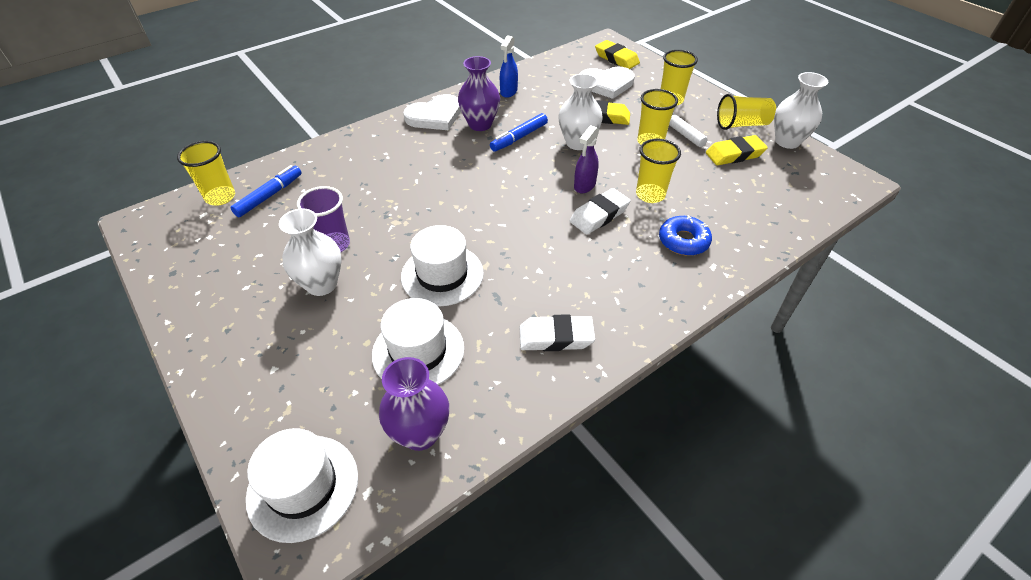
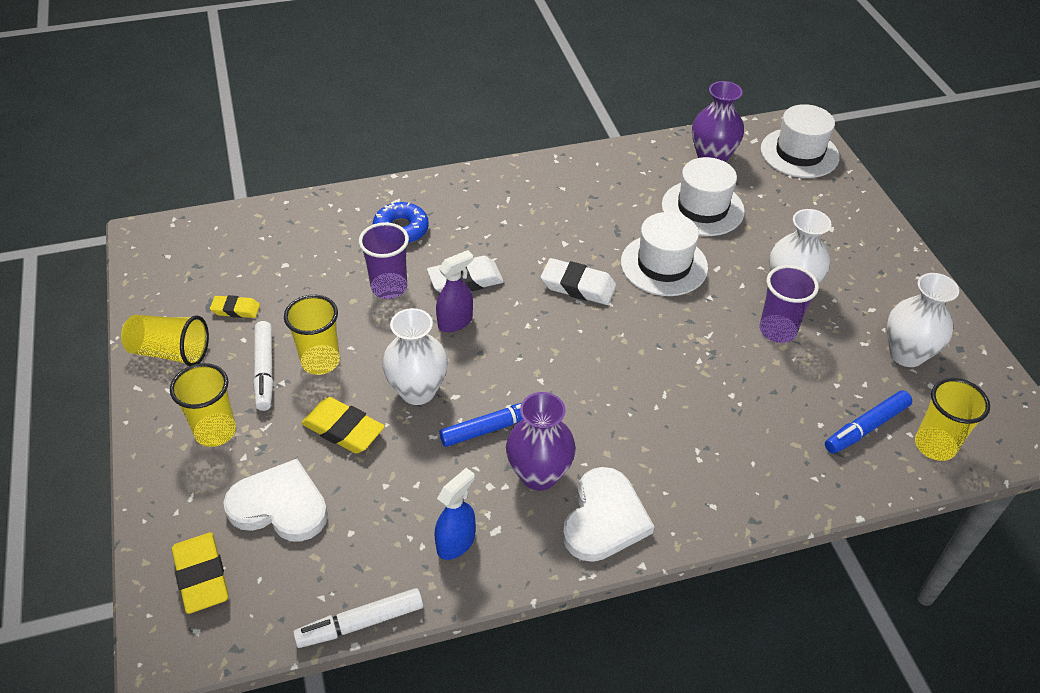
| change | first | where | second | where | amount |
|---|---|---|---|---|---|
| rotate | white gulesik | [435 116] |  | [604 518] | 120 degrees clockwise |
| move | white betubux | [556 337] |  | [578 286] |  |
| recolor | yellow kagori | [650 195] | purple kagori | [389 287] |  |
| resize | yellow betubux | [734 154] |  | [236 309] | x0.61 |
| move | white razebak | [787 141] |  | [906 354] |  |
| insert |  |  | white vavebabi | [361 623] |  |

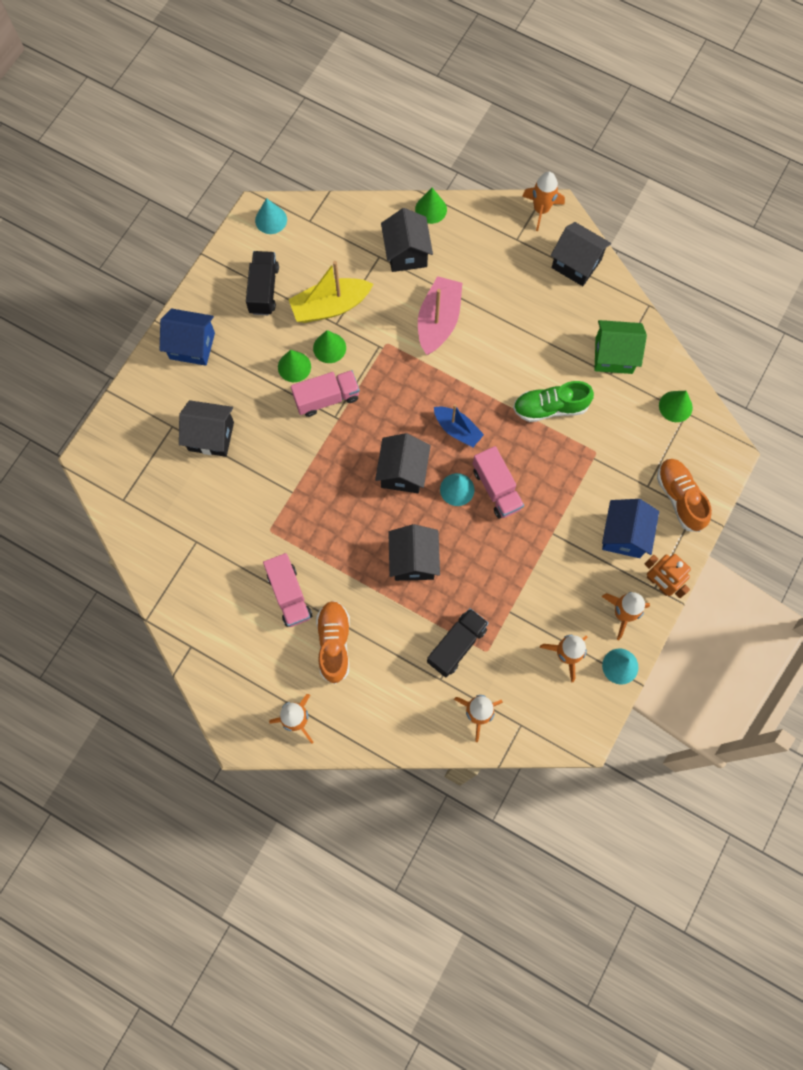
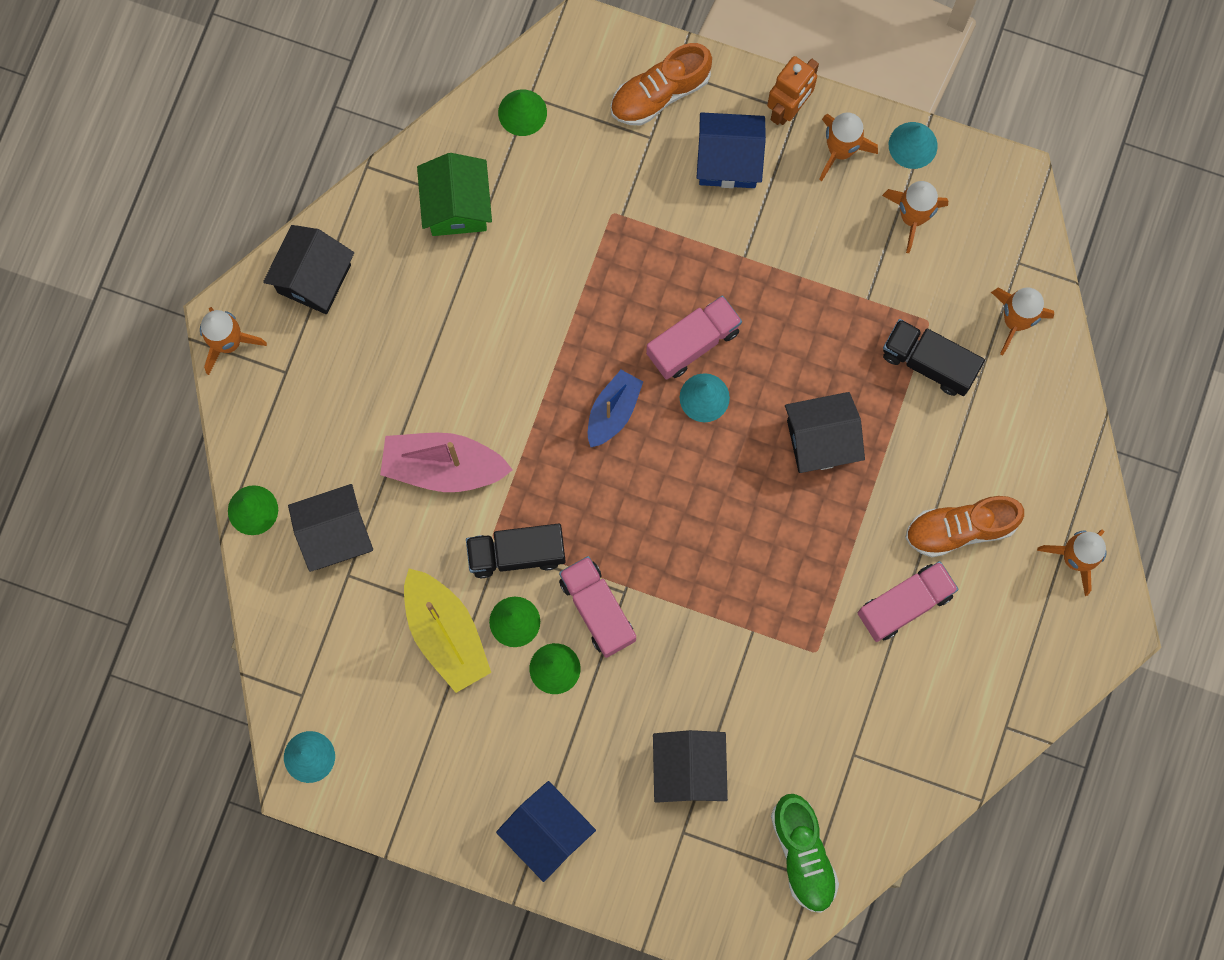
| change | first | where | second | where | amount |
|---|---|---|---|---|---|
| rotate | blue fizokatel | [192 346] |  | [547 832] | 45 degrees counterclockwise |
| move | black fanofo | [264 290] |  | [516 554] |  |
| delete | black fizokatel | [402 472] |  |  |  |
| move | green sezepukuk | [550 408] |  | [803 854] |  |

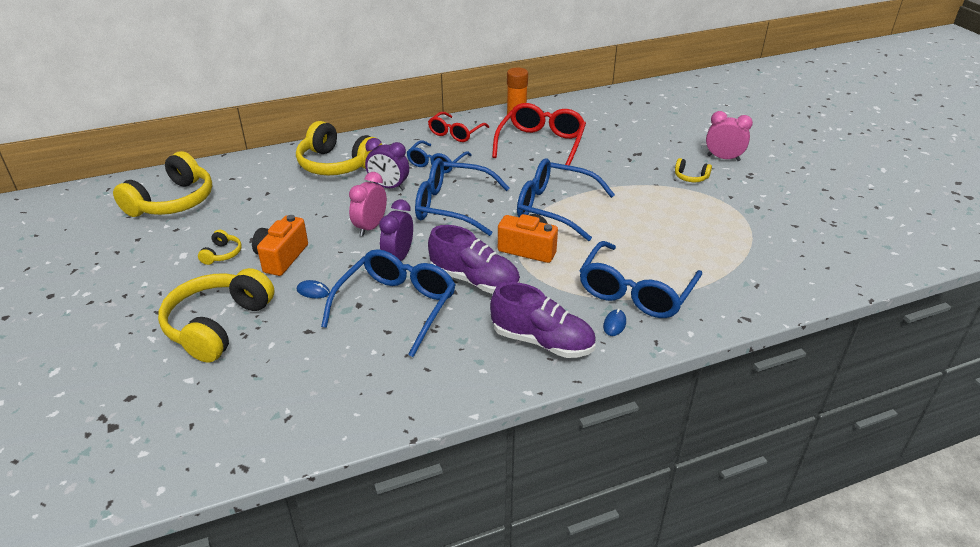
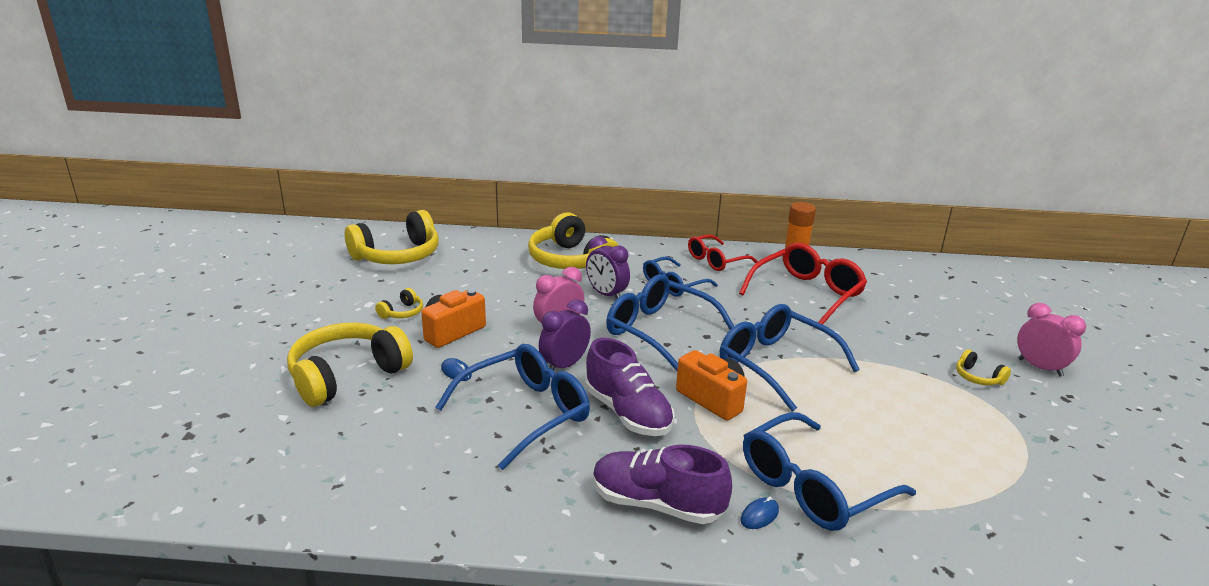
| change | first | where | second | where | amount |
|---|---|---|---|---|---|
| rotate | purple sezepukuk | [542 341] |  | [657 504] | 150 degrees clockwise |

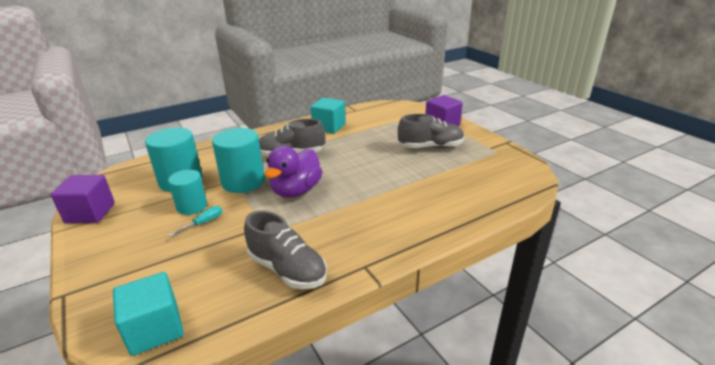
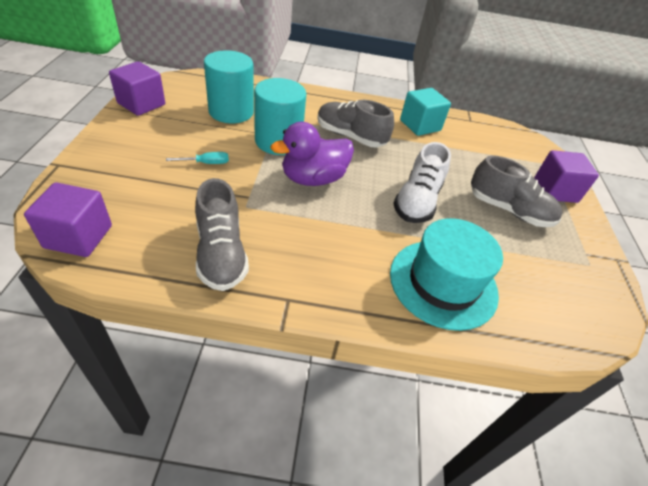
| change | first | where | second | where | amount |
|---|---|---|---|---|---|
| recolor | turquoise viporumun | [155 329] | purple viporumun | [78 236] |  |
| delete | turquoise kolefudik | [192 206] |  |  |  |
| insert |  |  | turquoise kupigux | [443 283] |  |
| insert |  |  | white sezepukuk | [417 201] |  |

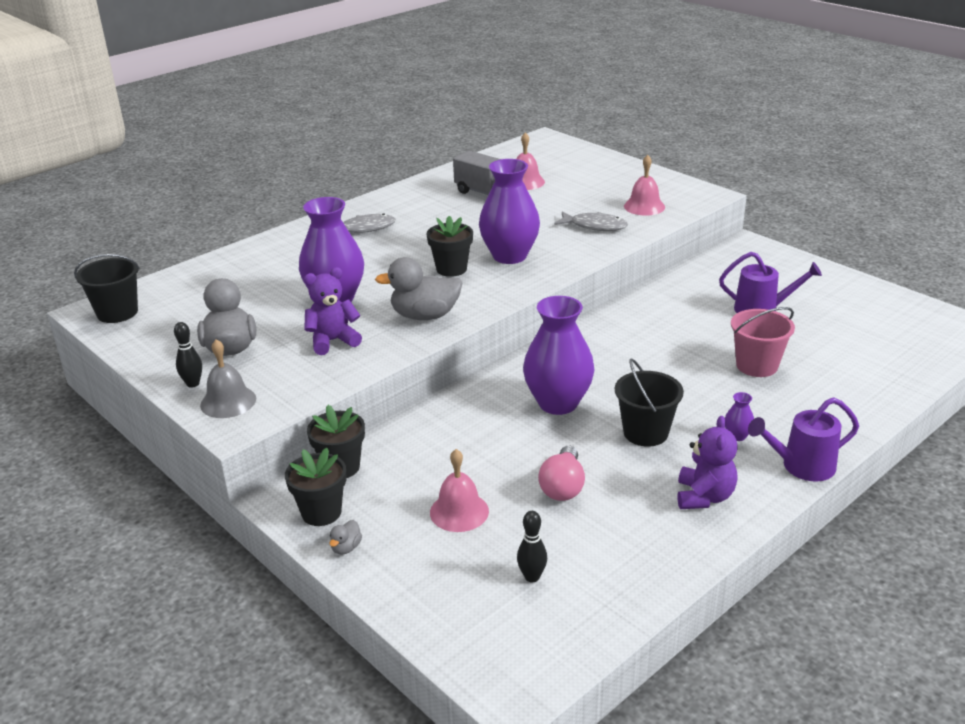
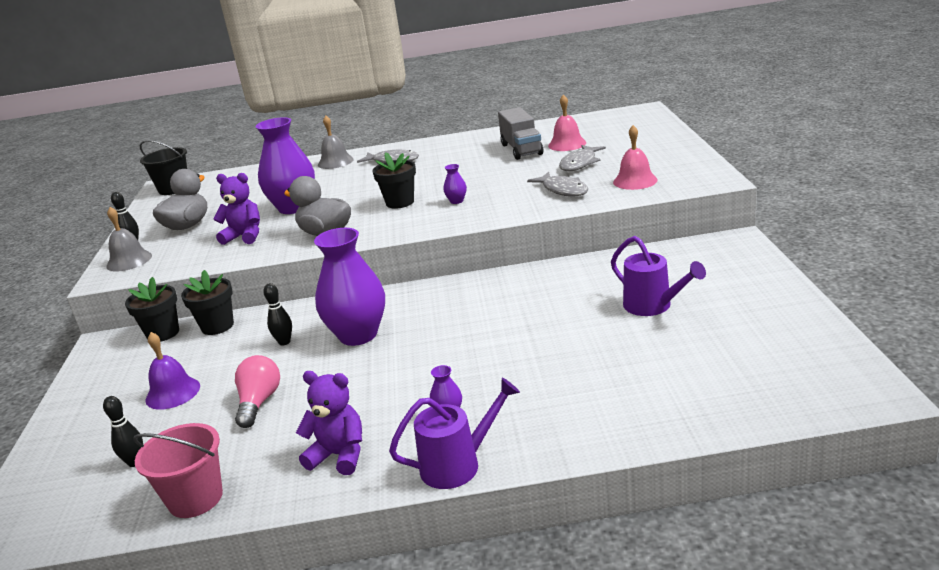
| change | first | where | second | where | amount |
|---|---|---|---|---|---|
| move | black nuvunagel | [321 512] |  | [217 326] |  |
| delete | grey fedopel | [346 548] |  |  |  |
| recolor | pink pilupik | [459 511] | purple pilupik | [173 393] |  |
| resize | purple razebak | [509 256] |  | [456 201] | x0.40 |
| rotate | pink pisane | [563 487] |  | [259 402] | 135 degrees clockwise |
| delete | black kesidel | [645 432] |  |  |  |
| rotate | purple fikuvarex | [704 497] |  | [339 455] | 120 degrees counterclockwise |
| move | pink kesidel | [756 365] |  | [195 498] |  |
| rotate | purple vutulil | [801 466] |  | [458 464] | 135 degrees clockwise |
| insert |  |  | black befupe | [284 342] |  |
| insert |  |  | grey pilupik | [335 162] |  |
| insert |  |  | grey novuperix | [580 163] |  |

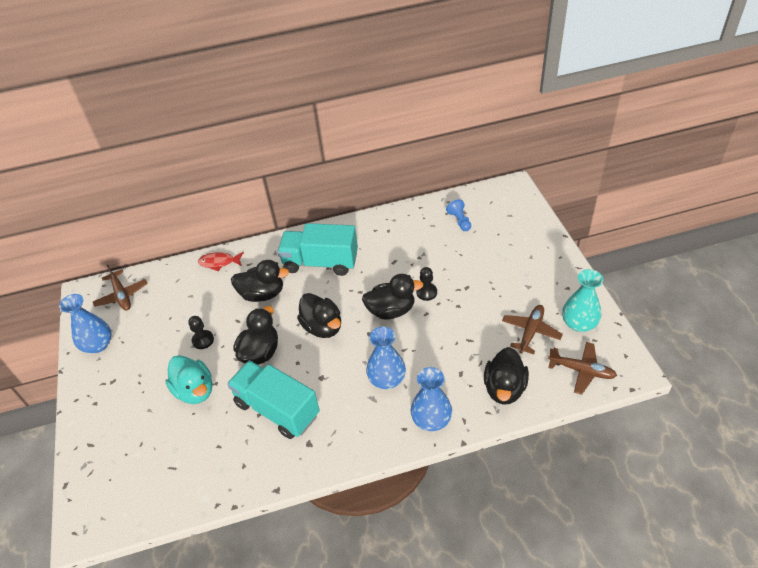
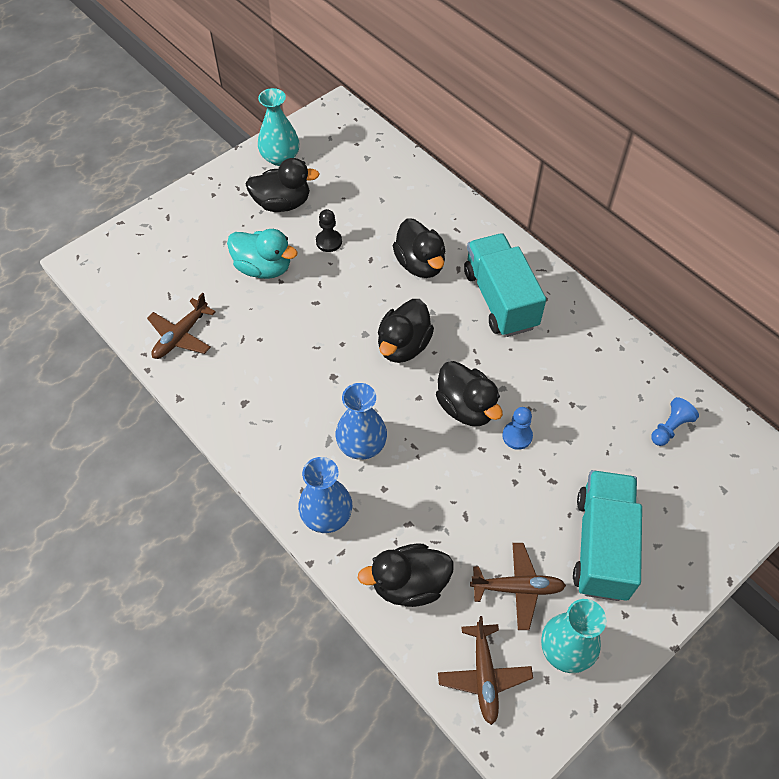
| change | first | where | second | where | amount |
|---|---|---|---|---|---|
| recolor | blue razebak | [98 344] | turquoise razebak | [280 157] |  |
| move | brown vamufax | [122 295] |  | [181 336] |  |
| rotate | turquoise fedopel | [195 390] |  | [263 268] | 90 degrees counterclockwise |
| delete | red novuperix | [219 262] |  |  |  |
| move | turquoise fanofo | [277 409] |  | [602 545] |  |
| move | black fedopel | [260 352] |  | [282 203] |  |
| recolor | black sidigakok | [426 292] | blue sidigakok | [517 436] |  |

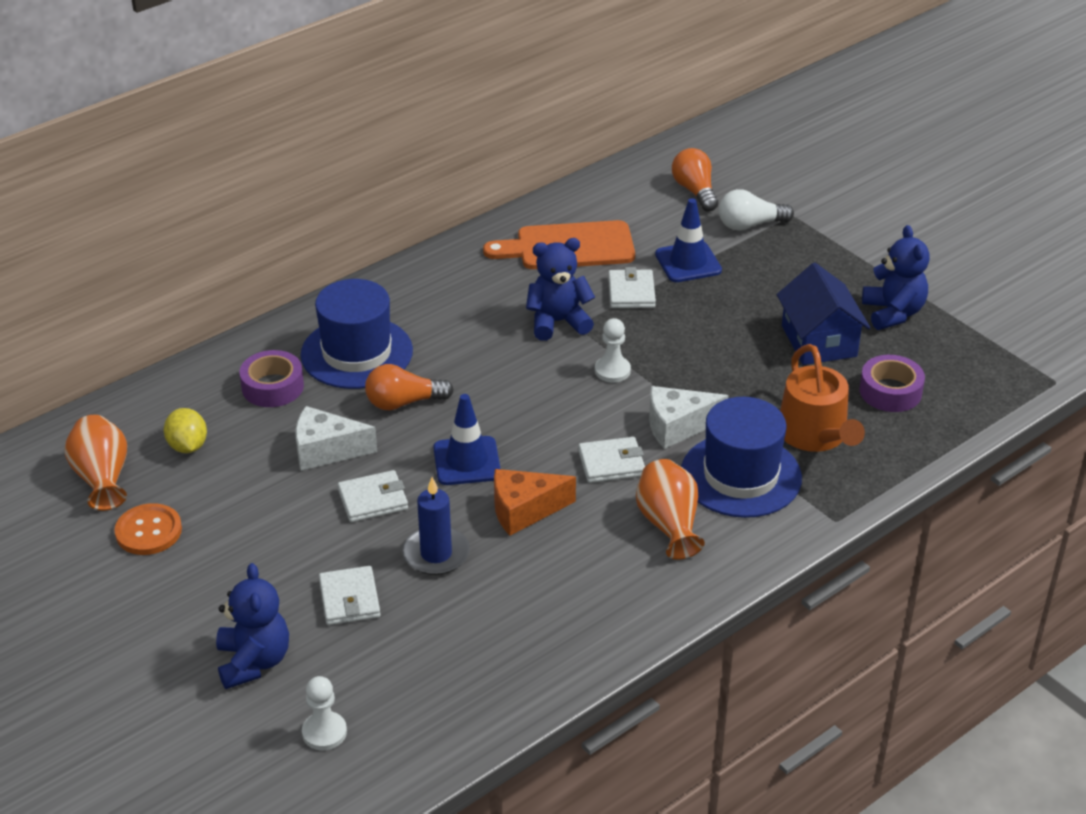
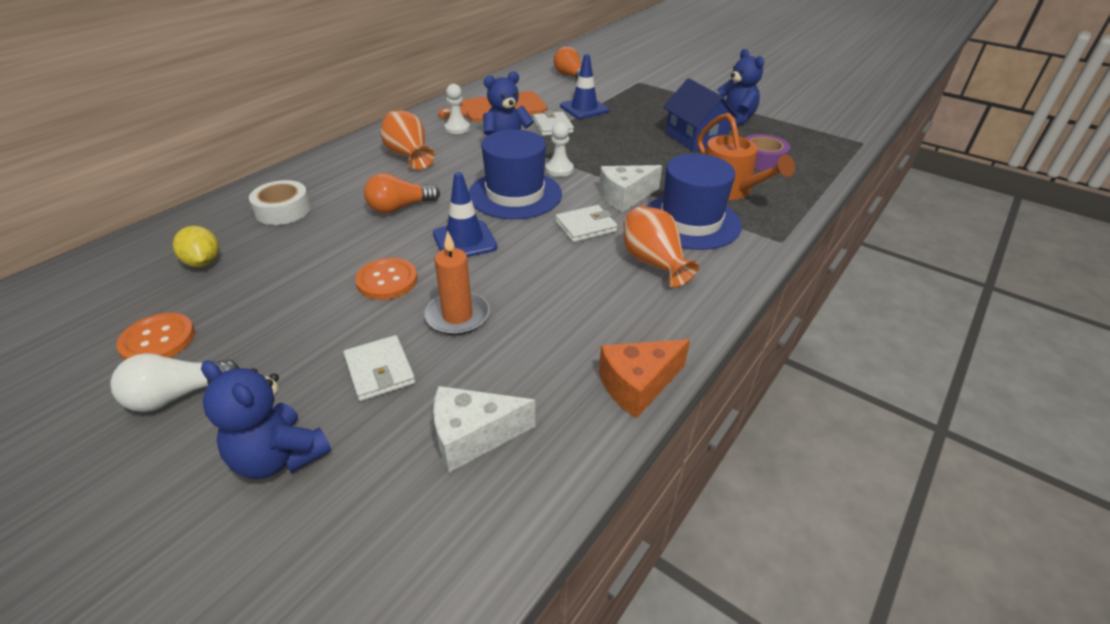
| change | first | where | second | where | amount |
|---|---|---|---|---|---|
| move | orange razebak | [102 478] |  | [408 156] |  |
| rotate | blue fikuvarex | [254 662] |  | [279 457] | 150 degrees clockwise |
| recolor | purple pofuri | [272 387] | white pofuri | [283 210] |  |
| move | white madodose | [326 450] |  | [473 436] |  |
| move | blue kupigux | [357 353] |  | [515 194] |  |
| move | white sidigakok | [324 732] |  | [457 128] |  |
| replace | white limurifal | [373 500] | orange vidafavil | [387 280] |  |
| recolor | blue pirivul | [436 554] | orange pirivul | [457 316] |  |
| move | orange madodose | [524 510] |  | [637 385] |  |
| move | white pisane | [750 225] |  | [177 395] |  |

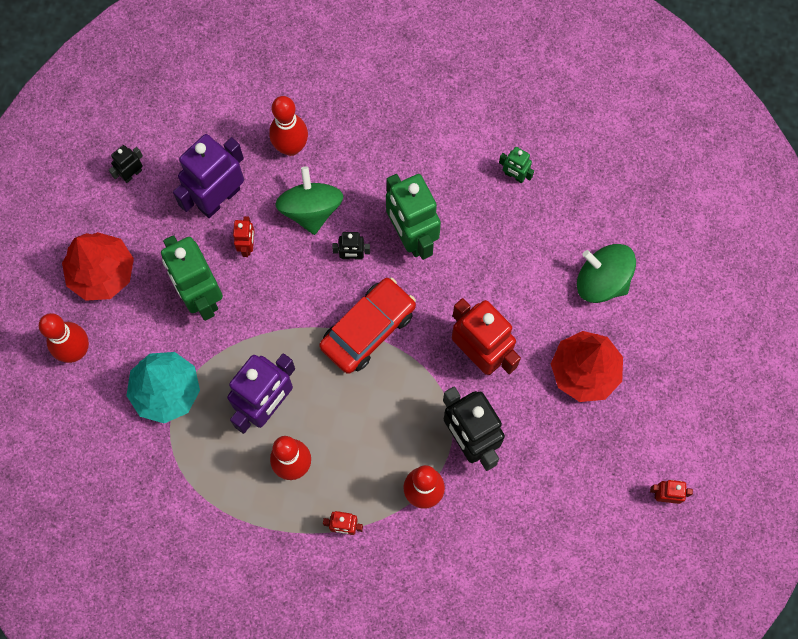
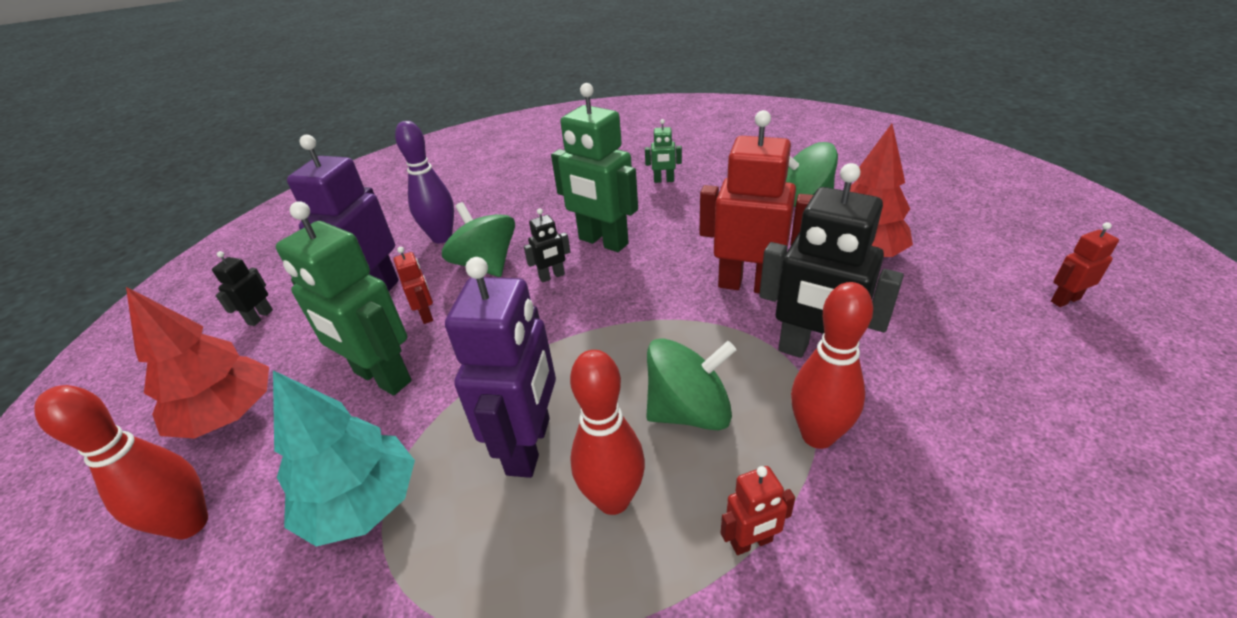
| change | first | where | second | where | amount |
|---|---|---|---|---|---|
| recolor | red befupe | [291 147] | purple befupe | [442 237] |  |
| delete | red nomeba | [368 329] |  |  |  |
| insert |  |  | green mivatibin | [689 411] |  |

